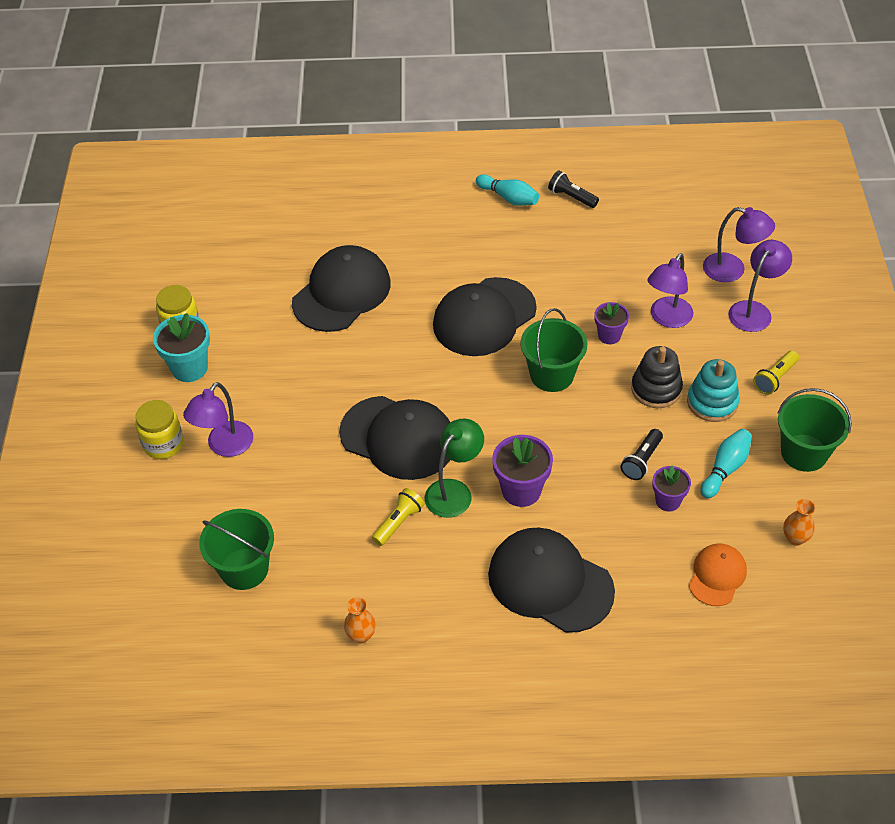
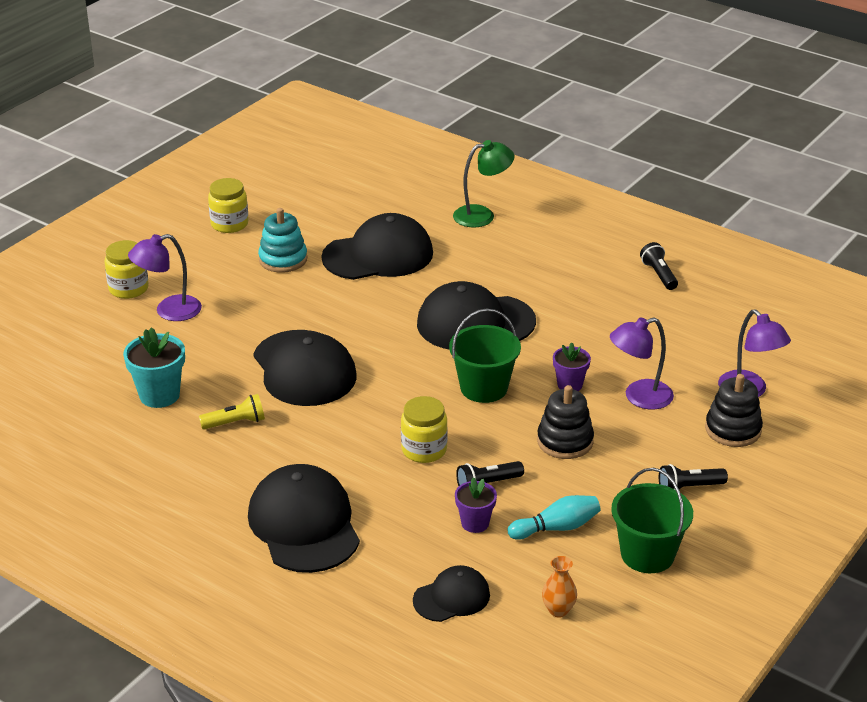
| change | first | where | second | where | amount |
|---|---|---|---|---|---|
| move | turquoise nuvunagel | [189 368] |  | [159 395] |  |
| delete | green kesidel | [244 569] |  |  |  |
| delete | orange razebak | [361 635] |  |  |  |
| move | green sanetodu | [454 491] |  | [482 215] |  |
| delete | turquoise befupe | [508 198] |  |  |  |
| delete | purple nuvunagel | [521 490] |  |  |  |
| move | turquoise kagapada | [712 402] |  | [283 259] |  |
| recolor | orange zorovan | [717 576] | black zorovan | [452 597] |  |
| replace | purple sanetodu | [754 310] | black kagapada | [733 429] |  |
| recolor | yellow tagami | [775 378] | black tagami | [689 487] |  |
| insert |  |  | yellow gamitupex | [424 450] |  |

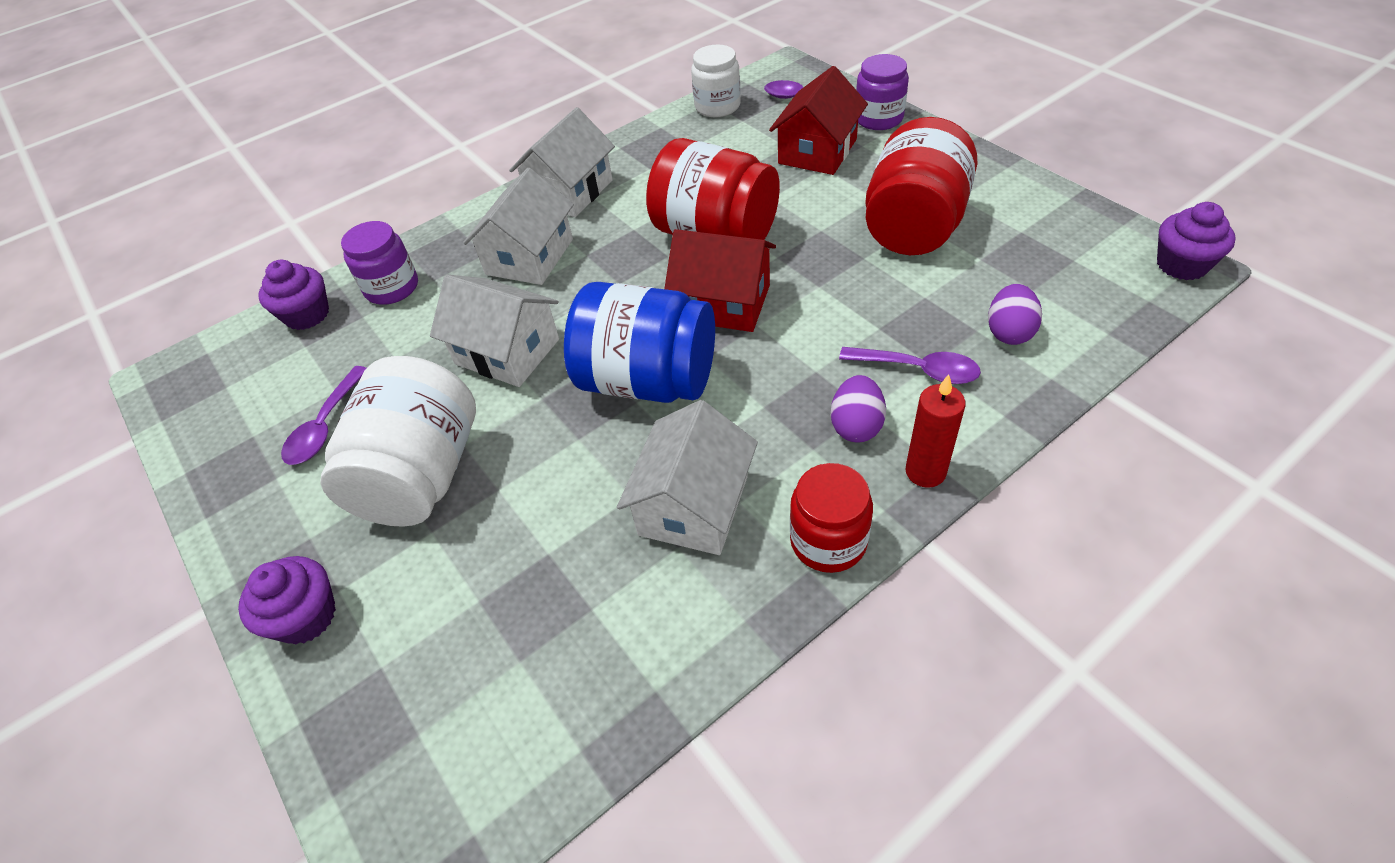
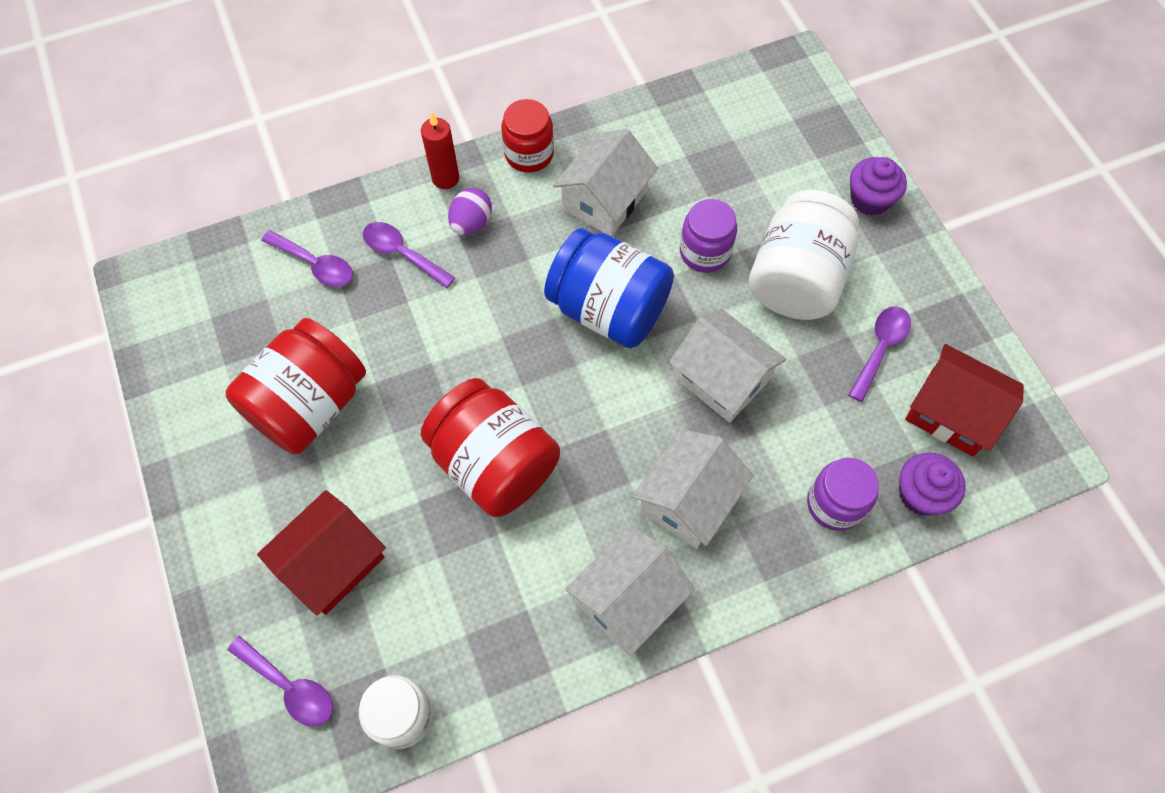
| change | first | where | second | where | amount |
|---|---|---|---|---|---|
| move | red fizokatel | [723 302] |  | [951 413] |  |
| move | purple gamitupex | [878 118] |  | [705 252] |  |
| replace | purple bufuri | [1009 332] | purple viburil | [315 264] |  |
| delete | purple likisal | [1182 265] |  |  |  |

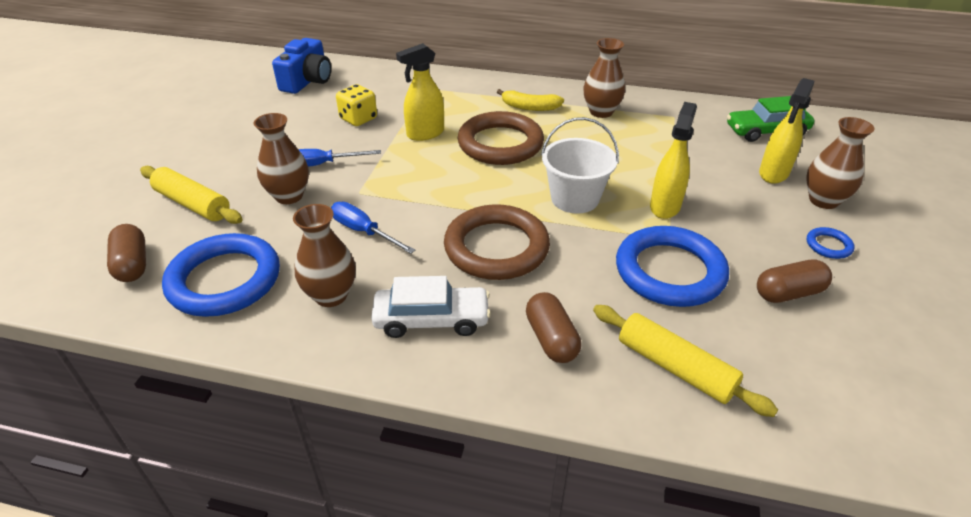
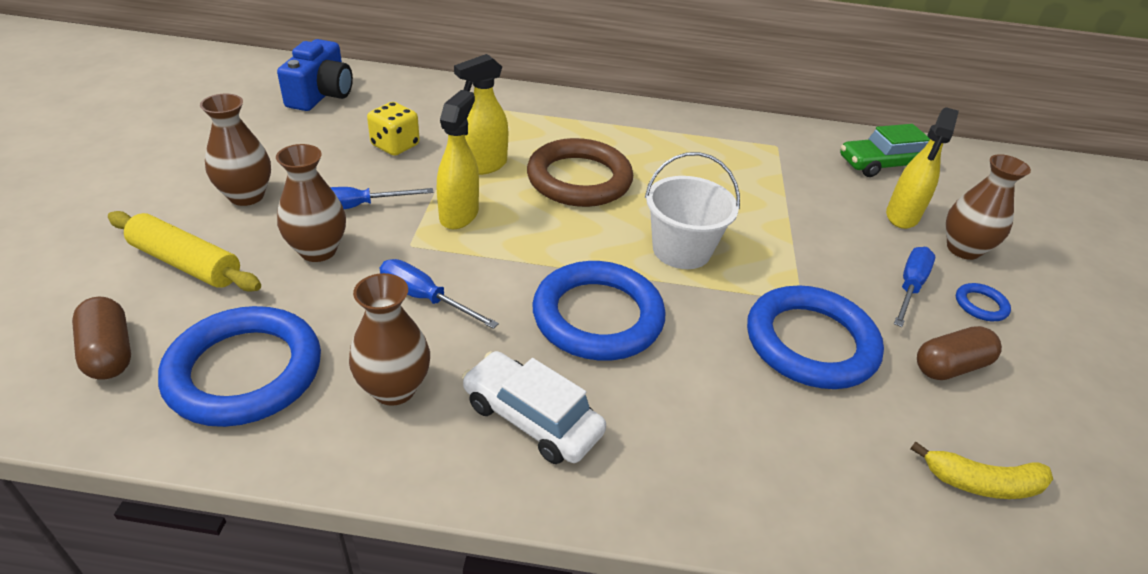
| change | first | where | second | where | amount |
|---|---|---|---|---|---|
| rotate | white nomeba | [431 320] |  | [532 418] | 135 degrees counterclockwise |
| recolor | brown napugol | [496 248] | blue napugol | [597 316] |  |
| move | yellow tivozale | [530 107] |  | [982 483] |  |
| delete | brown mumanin | [551 339] |  |  |  |
| move | brown razebak | [601 112] |  | [246 196] |  |
| delete | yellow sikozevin | [675 367] |  |  |  |
| move | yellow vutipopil | [665 206] |  | [459 215] |  |
| insert |  |  | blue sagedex | [910 287] |  |

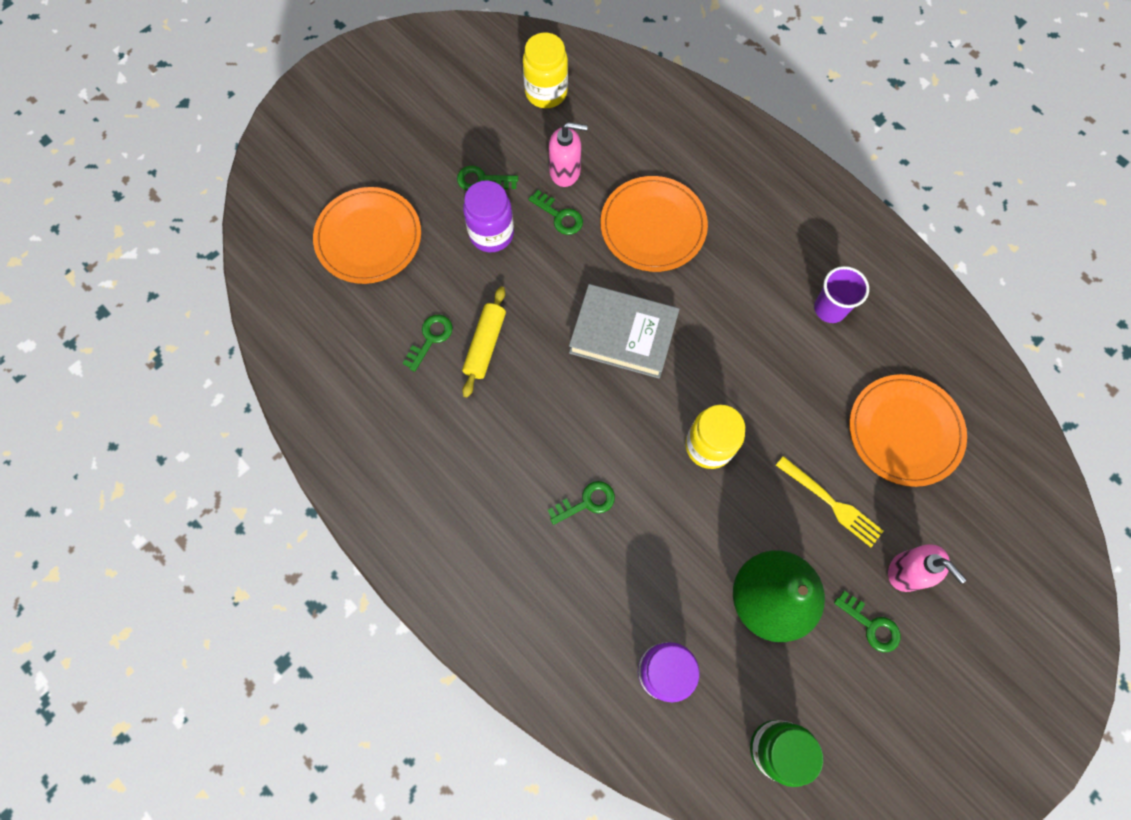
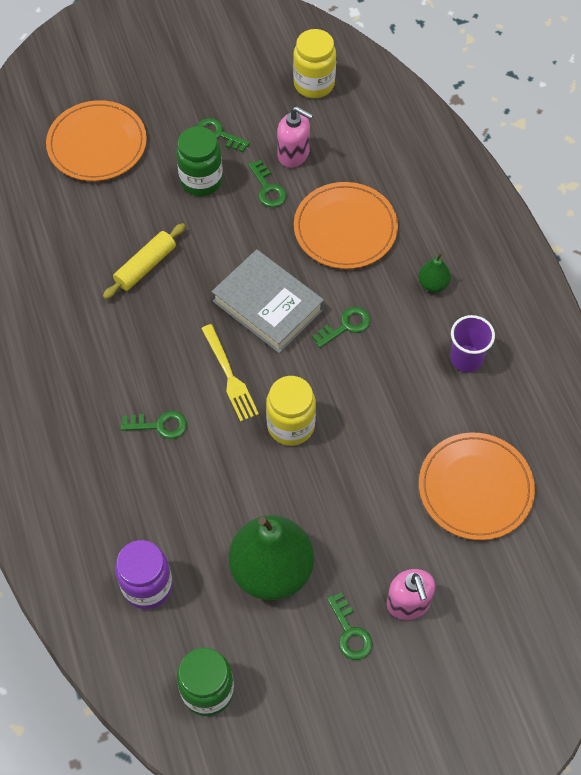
| change | first | where | second | where | amount |
|---|---|---|---|---|---|
| move | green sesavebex | [430 338] |  | [346 326] |  |
| recolor | purple gamitupex | [491 234] | green gamitupex | [201 180] |  |
| move | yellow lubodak | [832 503] |  | [230 376] |  |
| insert |  |  | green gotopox | [433 284] |  |

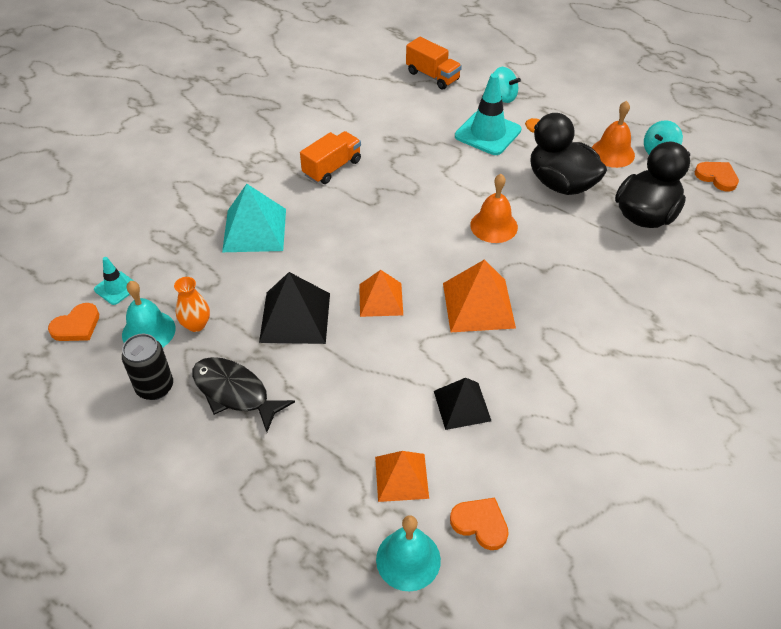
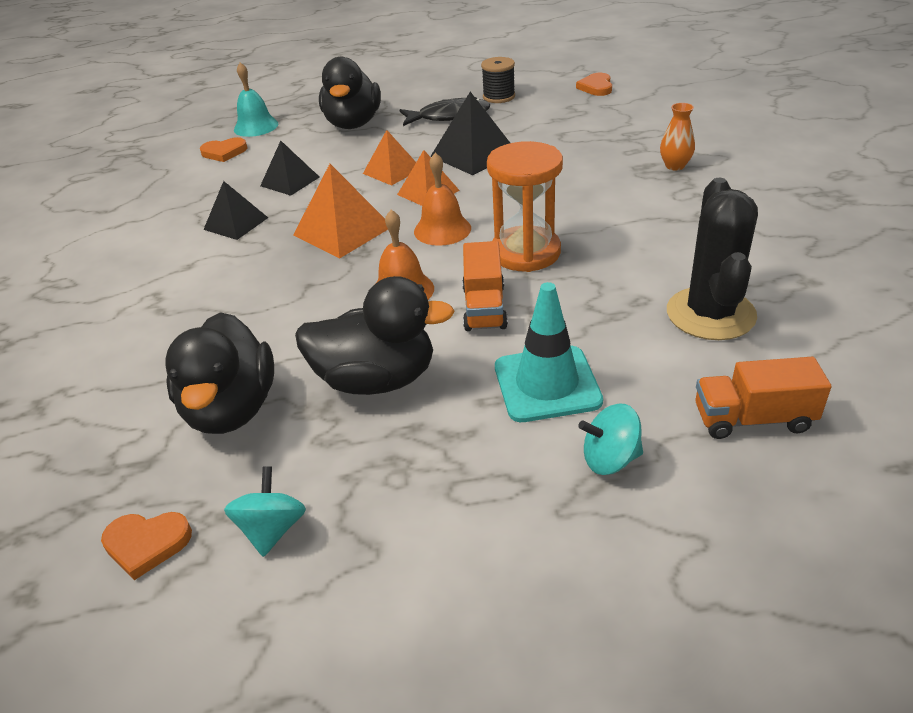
| change | first | where | second | where | amount |
|---|---|---|---|---|---|
| delete | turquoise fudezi | [116 288] |  |  |  |
| delete | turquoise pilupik | [148 331] |  |  |  |
| replace | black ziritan | [155 387] | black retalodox | [499 97] |  |
| move | orange razebak | [196 324] |  | [675 166] |  |
| delete | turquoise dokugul | [254 230] |  |  |  |
| move | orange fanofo | [332 168] |  | [484 307] |  |
| move | orange dokugul | [401 477] |  | [392 171] |  |
| move | orange pilupik | [612 153] |  | [442 229] |  |
| insert |  |  | black dokugul | [236 223] |  |
| insert |  |  | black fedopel | [353 124] |  |
| insert |  |  | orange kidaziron | [525 252] |  |
| insert |  |  | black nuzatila | [710 314] |  |

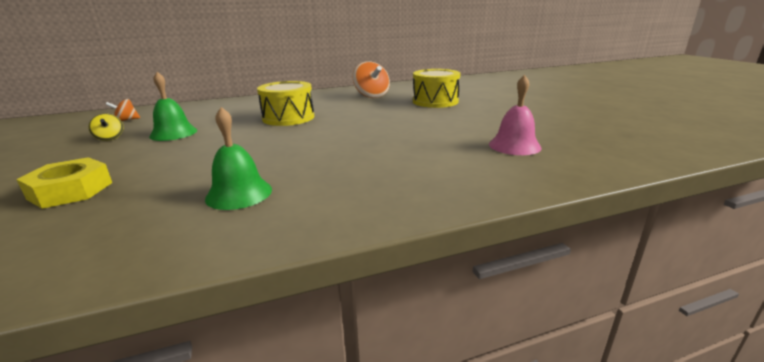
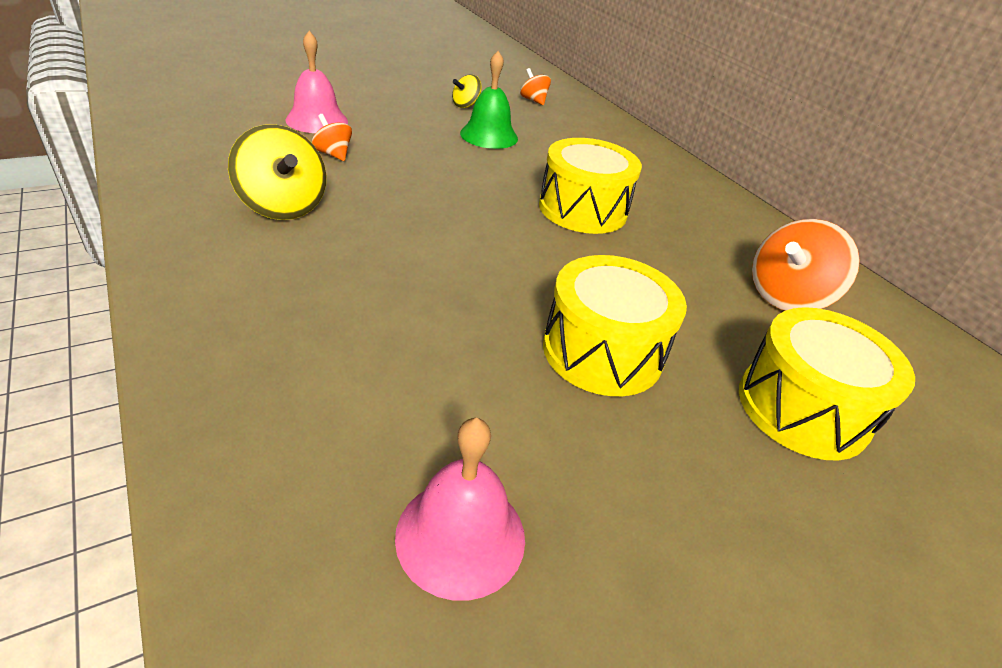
| change | first | where | second | where | amount |
|---|---|---|---|---|---|
| replace | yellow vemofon | [71 190] | pink pilupik | [317 120] |  |
| replace | green pilupik | [239 193] | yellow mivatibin | [283 206] |  |
| insert |  |  | orange mivatibin | [333 154] |  |
| insert |  |  | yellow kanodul | [602 351] |  |

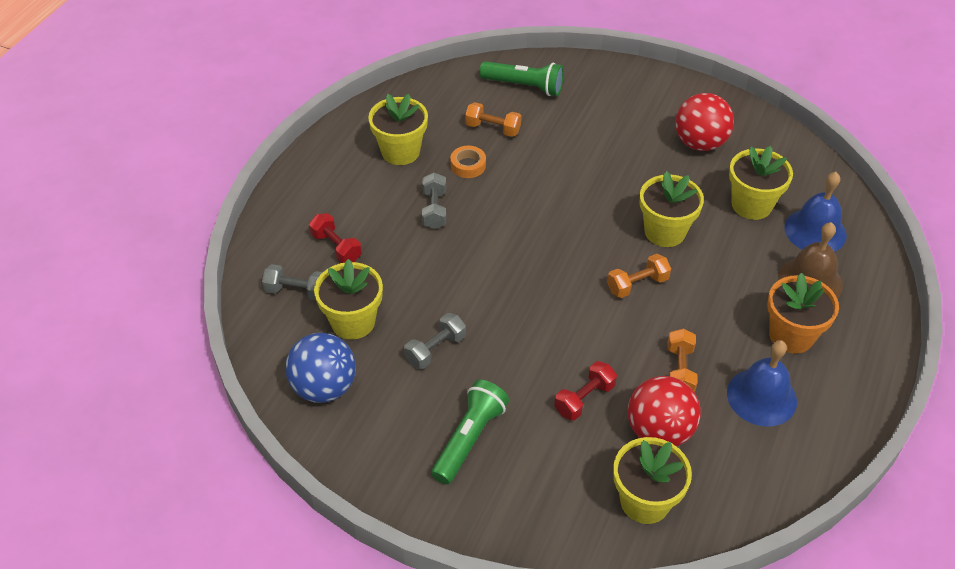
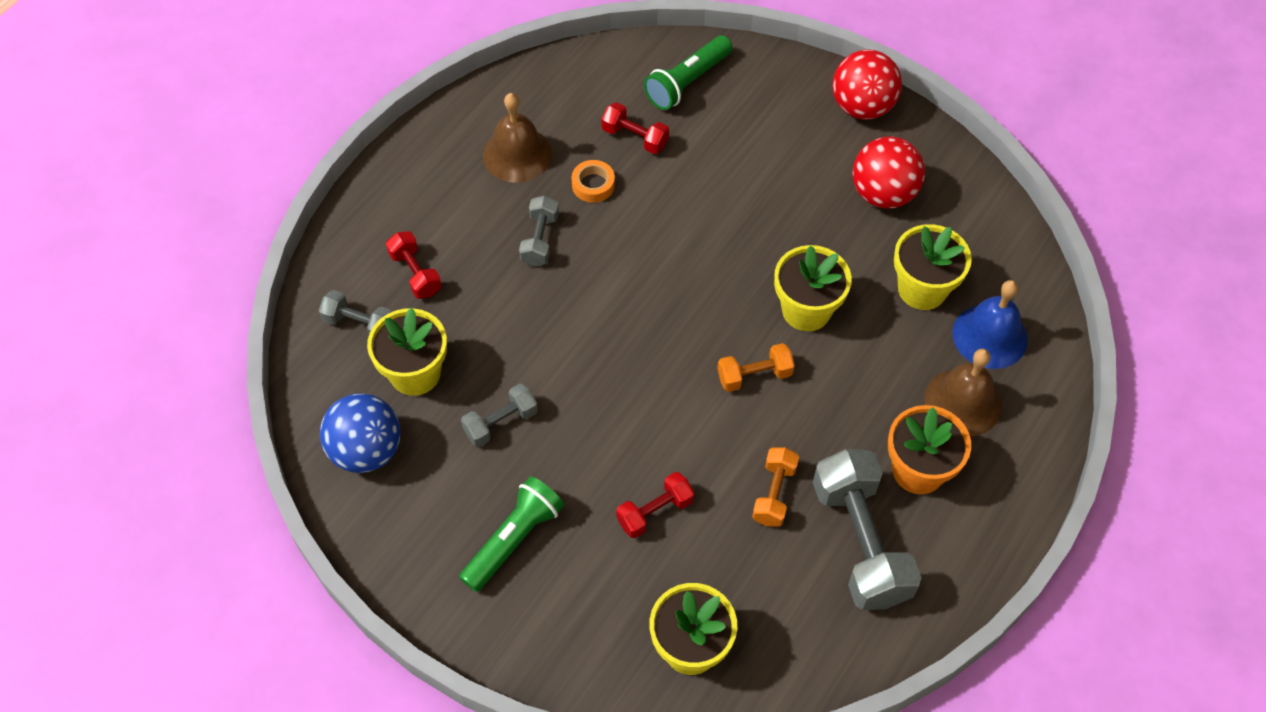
| change | first | where | second | where | amount |
|---|---|---|---|---|---|
| replace | yellow nuvunagel | [400 151] | brown pilupik | [517 154] |  |
| recolor | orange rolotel | [493 129] | red rolotel | [635 137] |  |
| rotate | green tagami | [524 86] |  | [687 82] | 105 degrees clockwise |
| move | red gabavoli | [659 431] |  | [862 107] |  |
| replace | blue pilupik | [761 397] | grey rolotel | [860 542] |  |

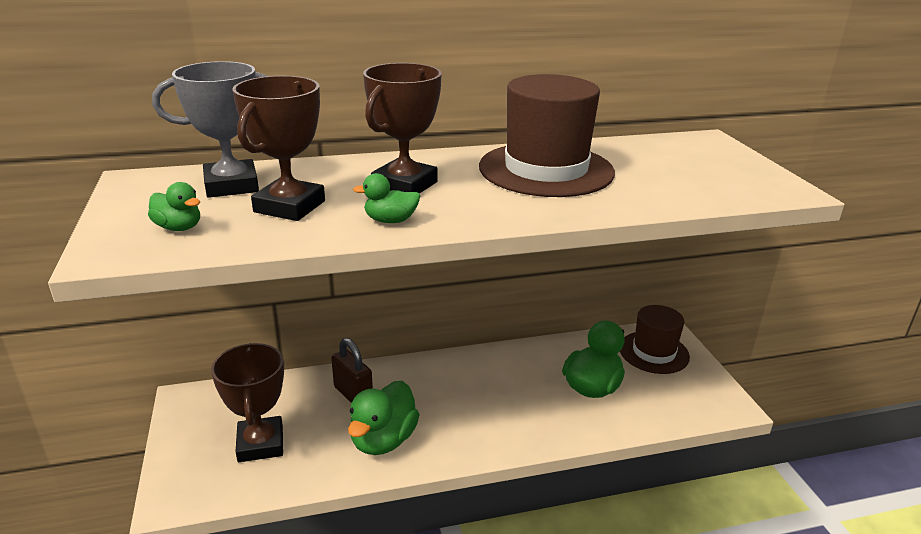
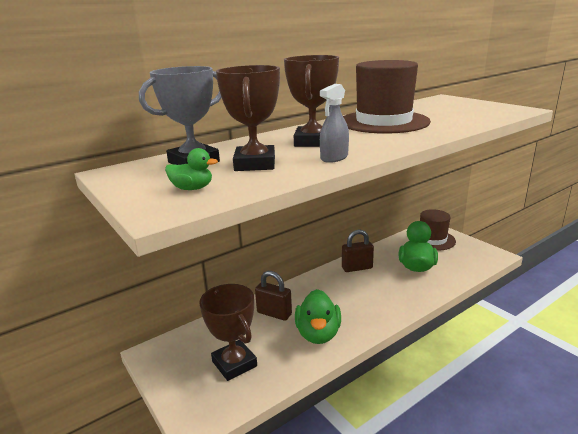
| change | first | where | second | where | amount |
|---|---|---|---|---|---|
| replace | green fedopel | [390 220] | grey vutipopil | [334 158] |  |
| insert |  |  | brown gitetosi | [357 268] |  |

